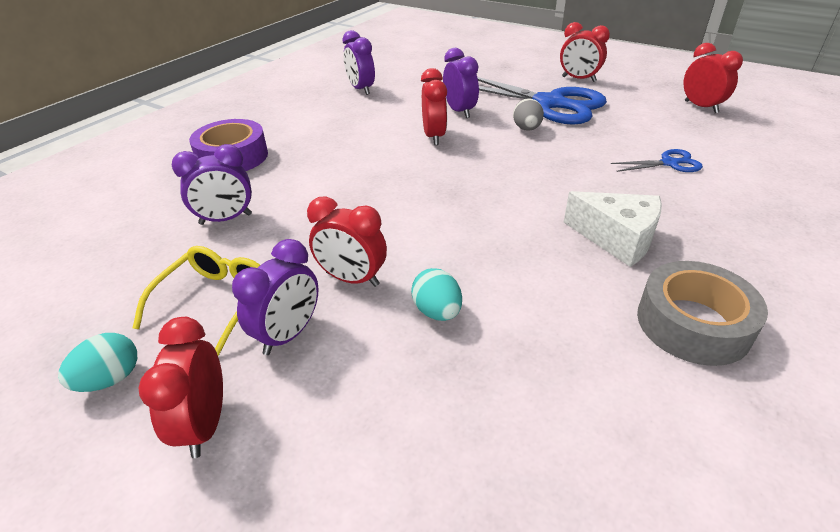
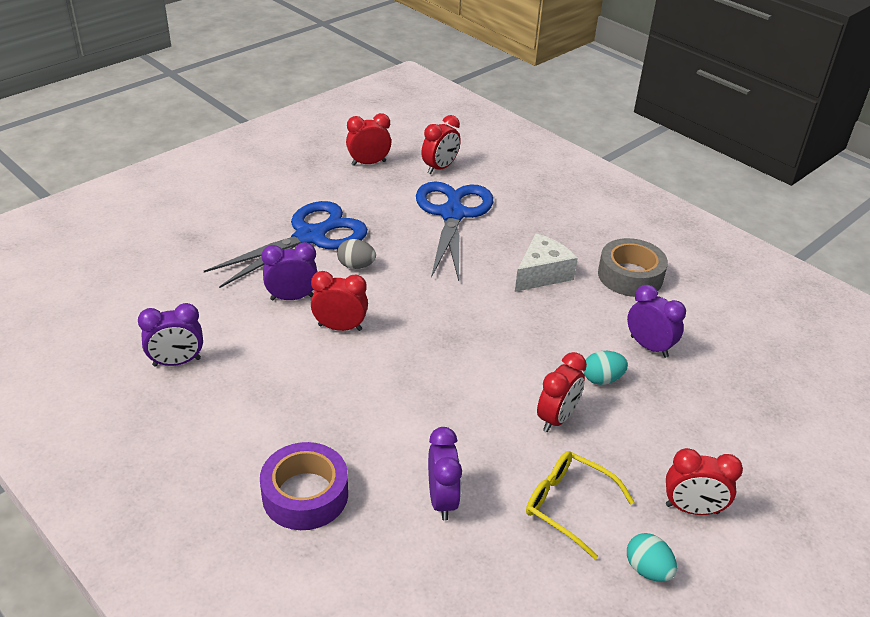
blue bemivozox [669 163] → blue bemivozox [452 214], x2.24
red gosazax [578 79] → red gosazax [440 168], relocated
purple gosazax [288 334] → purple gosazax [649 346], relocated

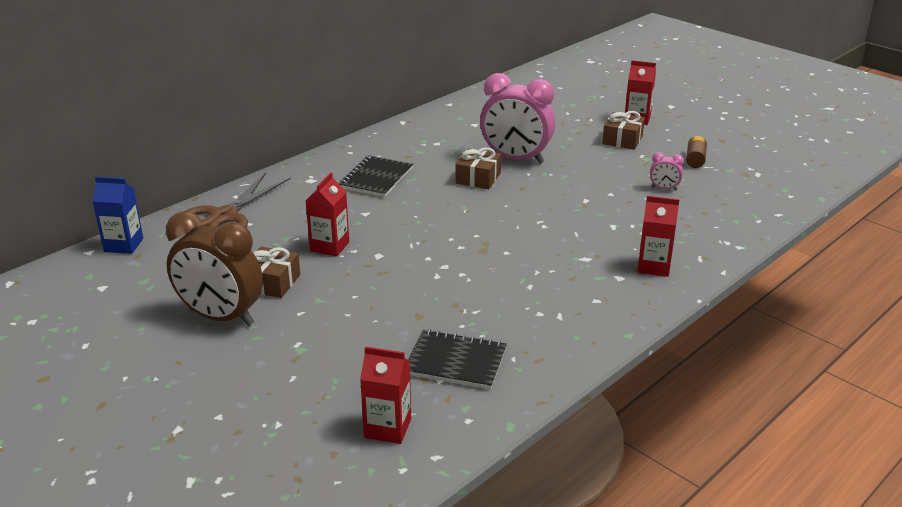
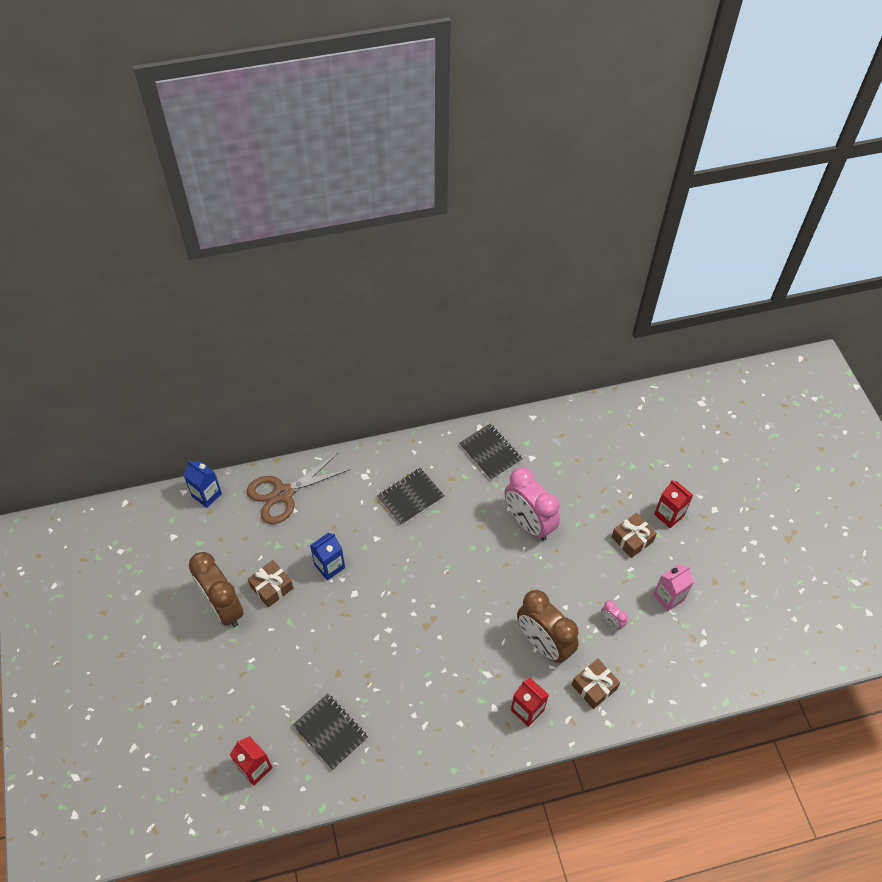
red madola [329 246] → blue madola [329 566]
- → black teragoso [490 453]
- → brown gosazax [543 644]
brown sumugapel [478 178] → brown sumugapel [594 687], relocated
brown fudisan [695 160] → pink madola [668 597]

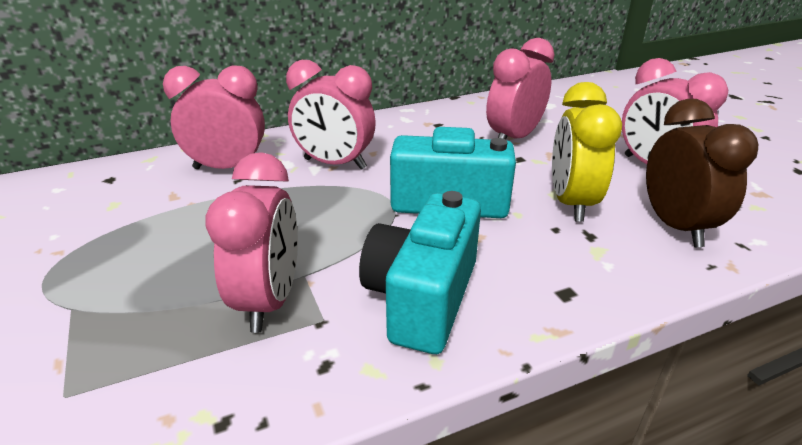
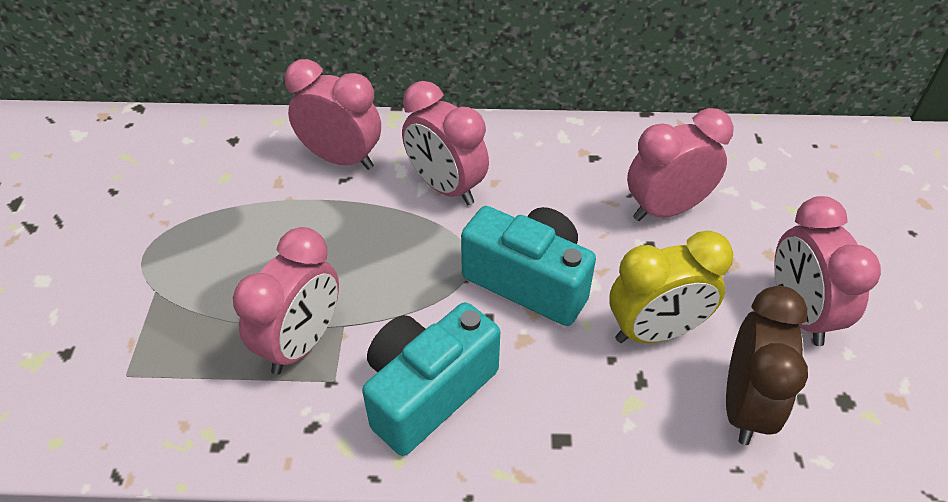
yellow gosazax [571 203] → yellow gosazax [655 331], 135 degrees counterclockwise

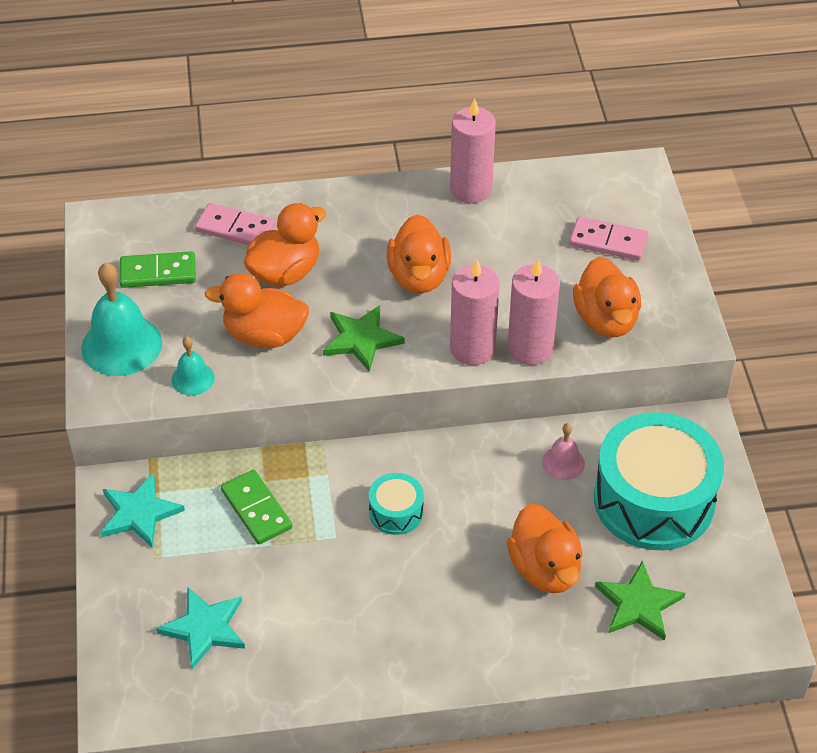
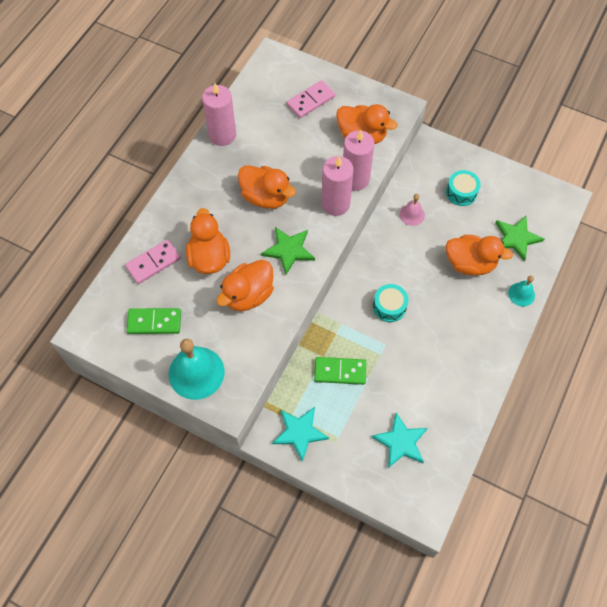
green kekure [158 272] → green kekure [154 322], 60 degrees clockwise
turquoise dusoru [654 500] → turquoise dusoru [461 192], x0.45
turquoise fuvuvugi [193 378] → turquoise fuvuvugi [521 294], relocated

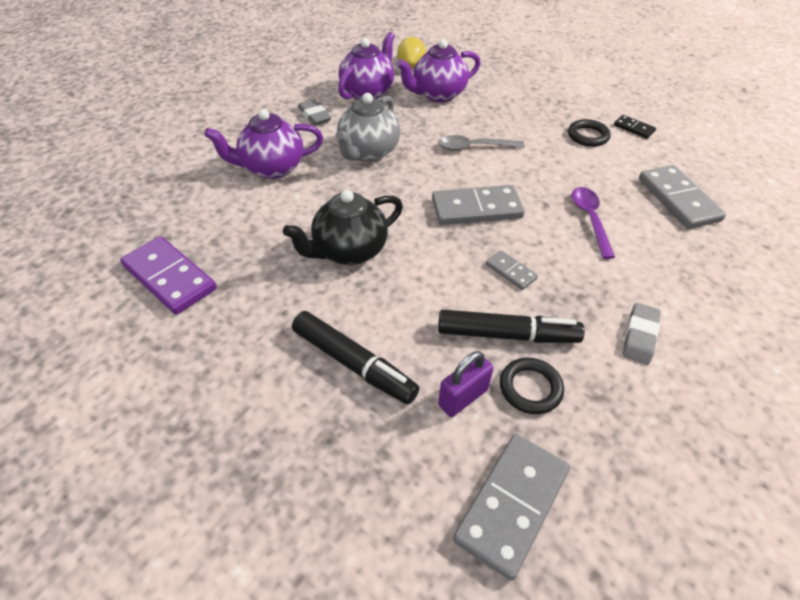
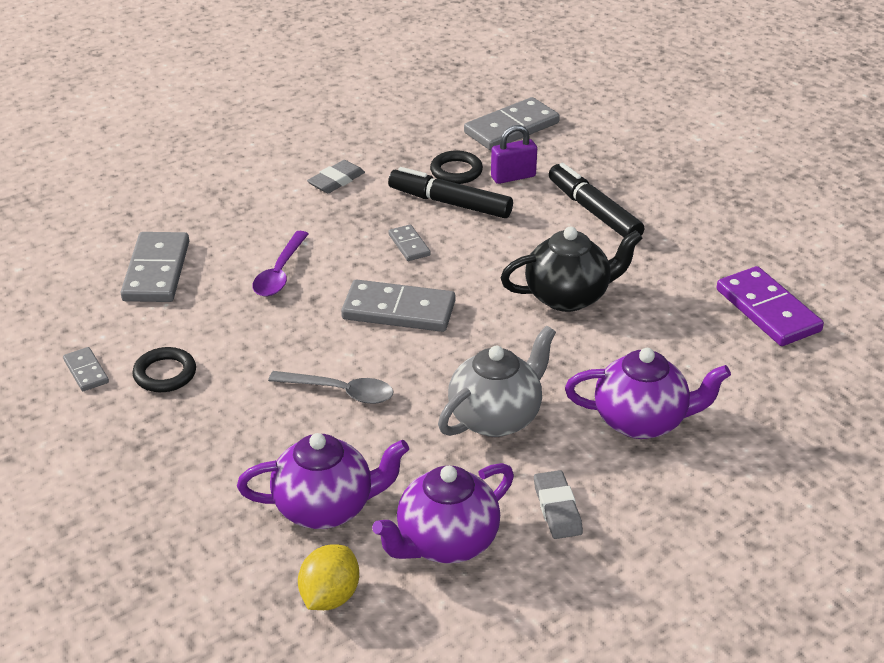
black kekure [633 128] → grey kekure [86 371]

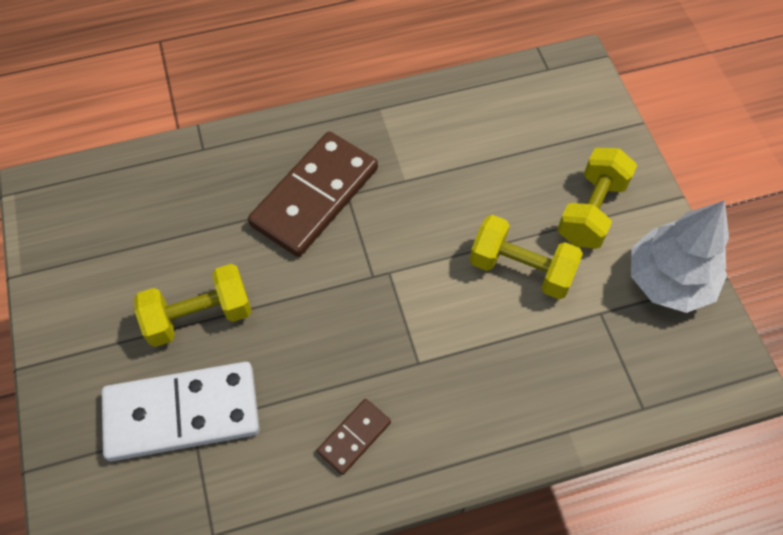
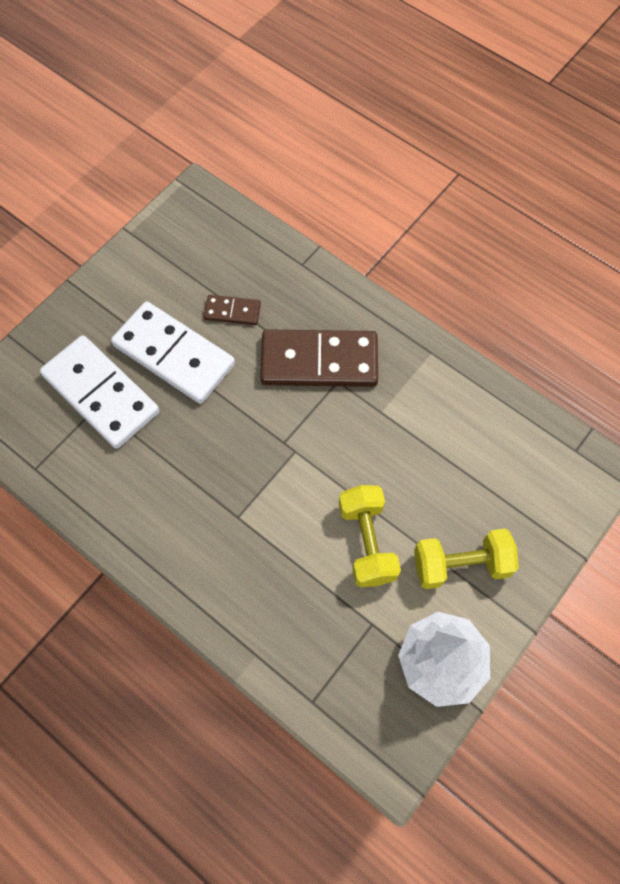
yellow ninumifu [199 316] → white kekure [174 355]
brown kekure [354 437] → brown kekure [232 311], relocated

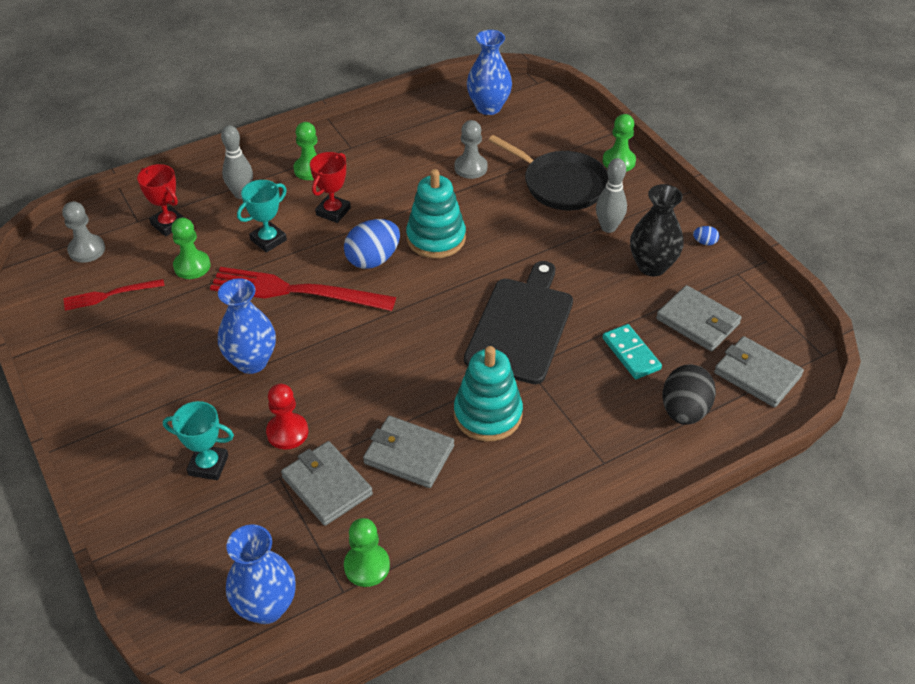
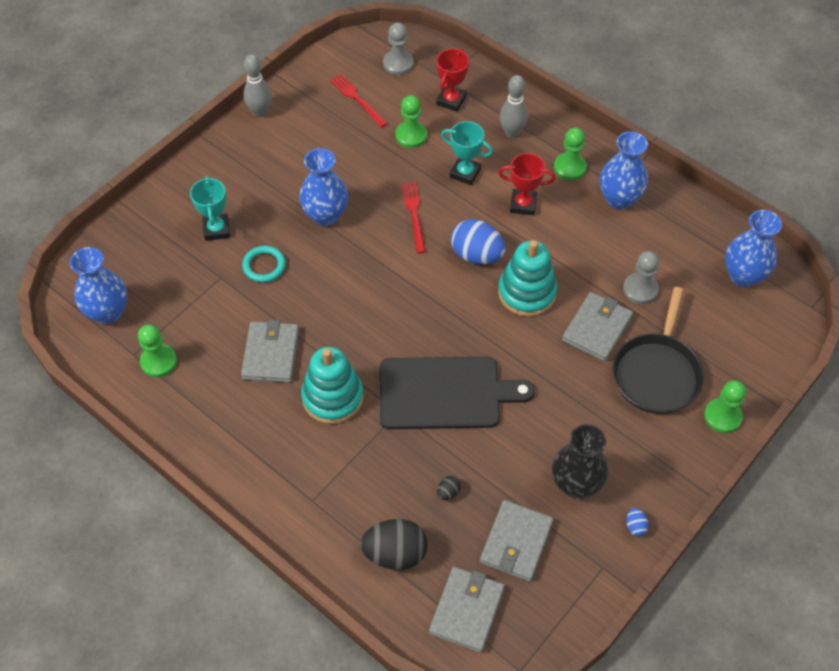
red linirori [287 432] → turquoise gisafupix [264 266]
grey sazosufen [608 227] → grey sazosufen [260 112], relocated
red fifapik [295 291] → red fifapik [414 214], x0.53
turquoise kekure [631 354] → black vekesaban [448 492]
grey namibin [327 486] → grey namibin [597 329], relocated
- → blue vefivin [619 199]

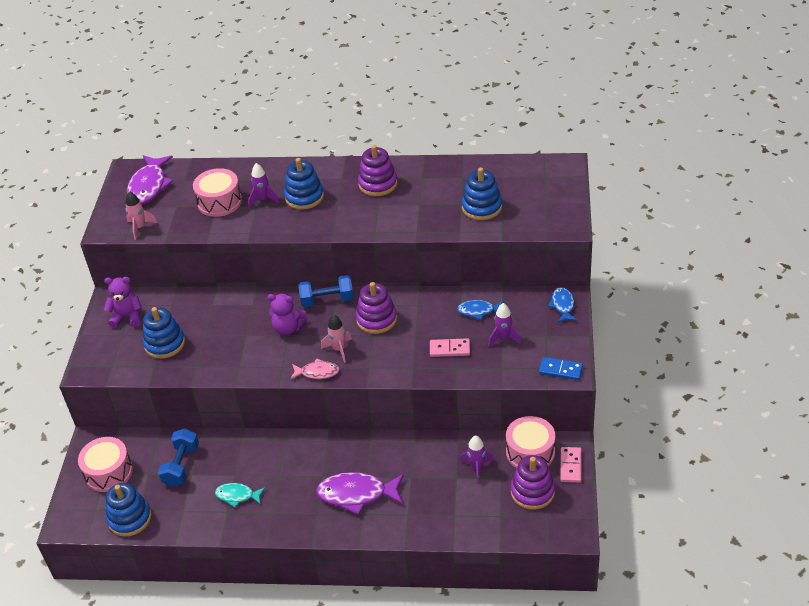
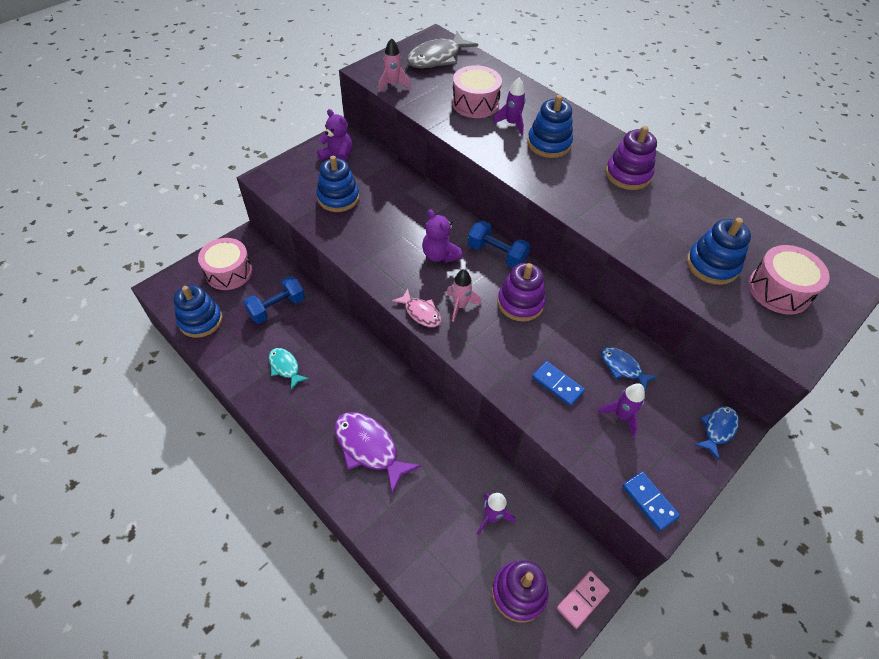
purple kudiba [149 186] → grey kudiba [437 58]
pink kekure [449 349] → blue kekure [557 384]
pink dusoru [530 452] → pink dusoru [779 290], relocated

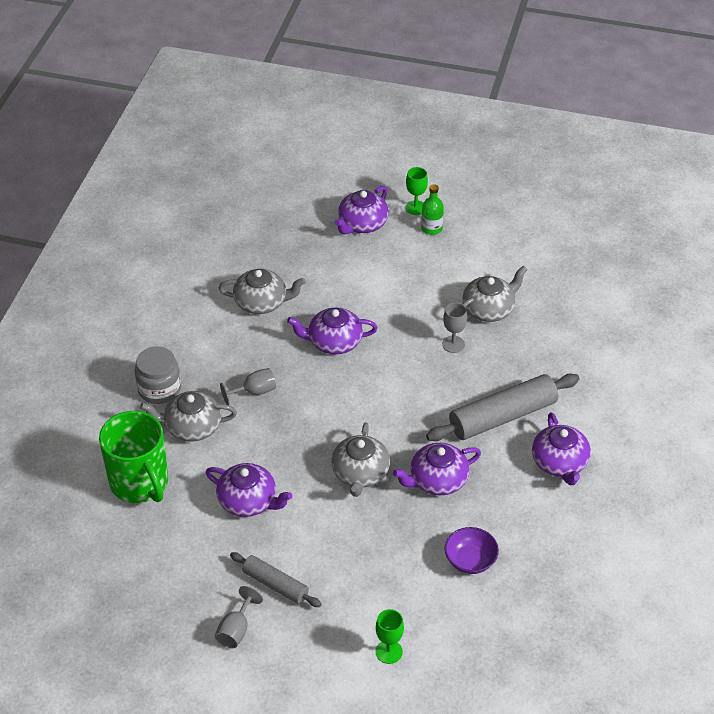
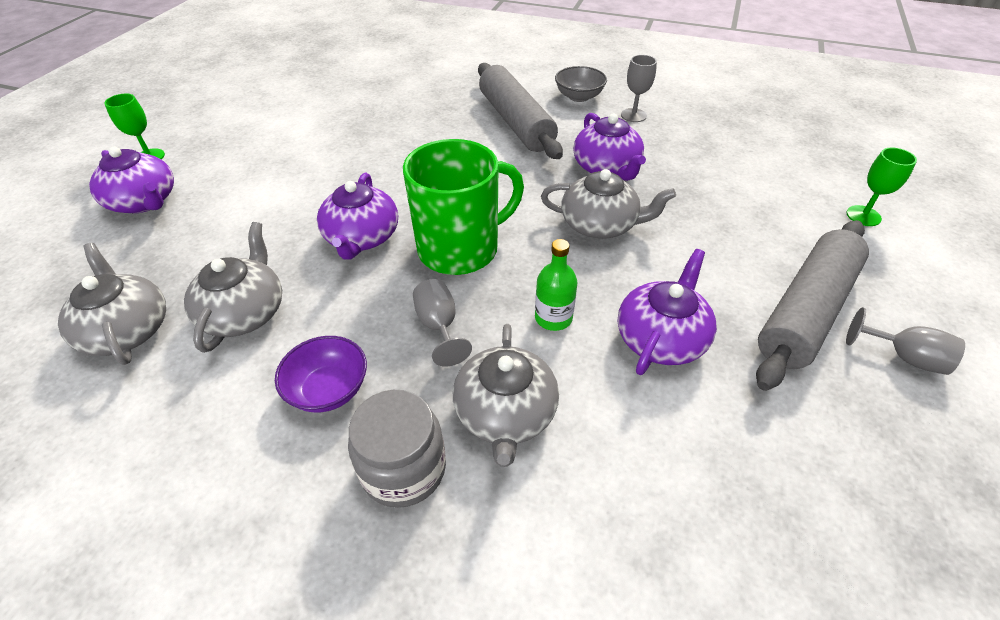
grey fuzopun [489 309] → grey fuzopun [127 330], relocated
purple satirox [470 560] → purple satirox [329 389], relocated
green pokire [140 483] → green pokire [460 249], relocated
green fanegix [431 228] → green fanegix [553 318], relocated
purple fuzopun [559 463] → grey satirox [579 97]
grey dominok [453 344] → grey dominok [633 115], relocated
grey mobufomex [275 585] → grey mobufomex [806 311], x1.73

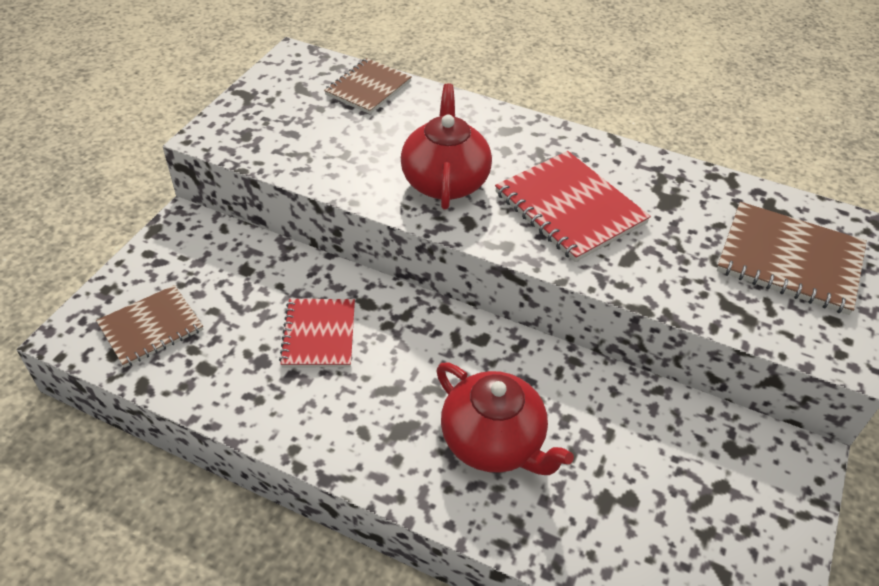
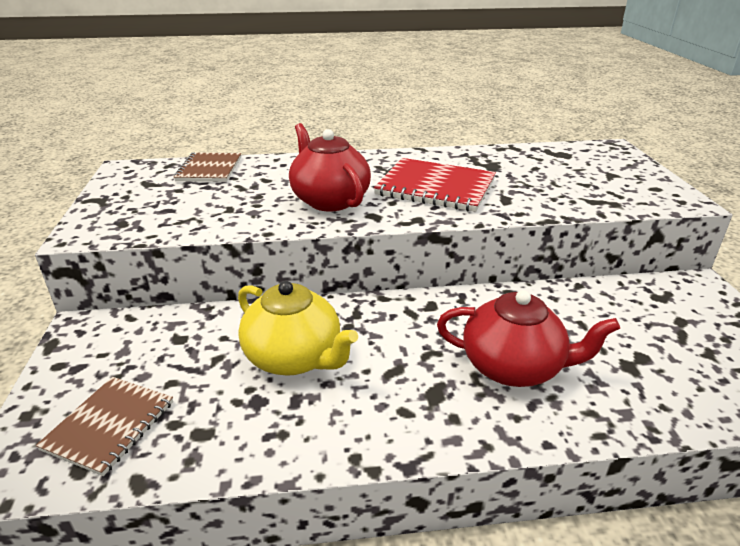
red teragoso [319 334] → yellow fuzopun [294 358]
brown teragoso [789 260] → -

